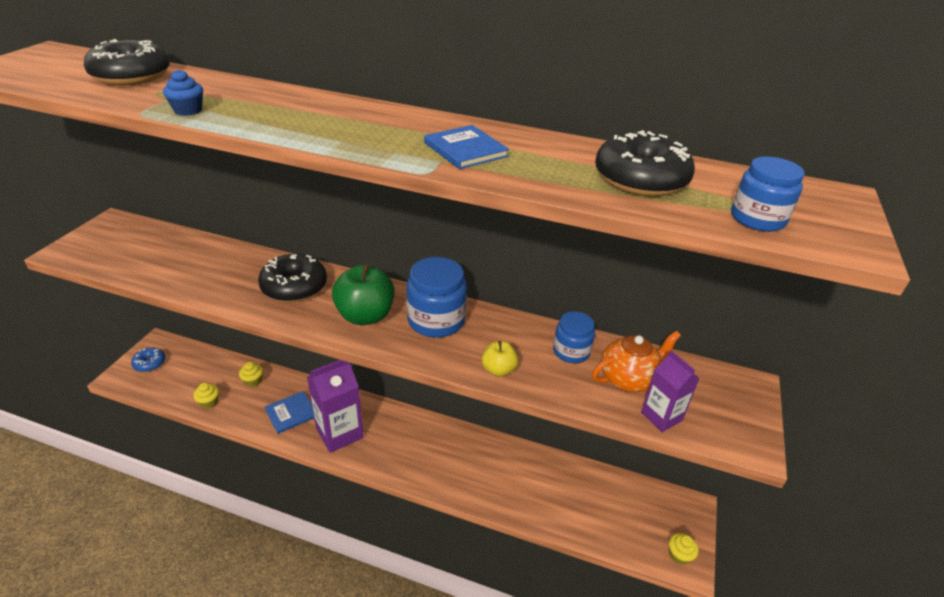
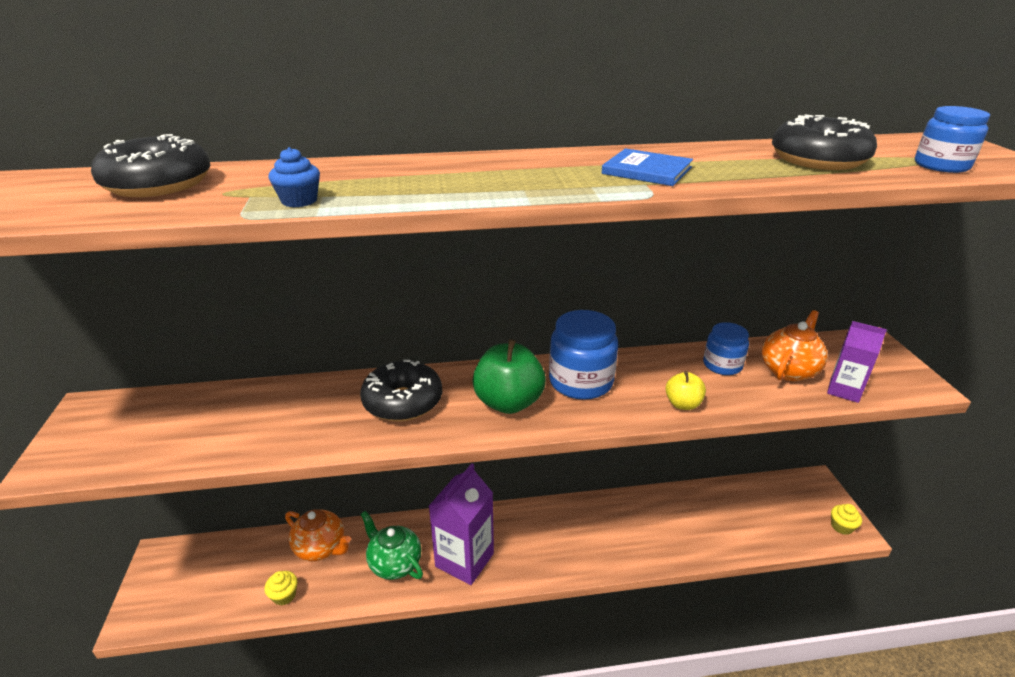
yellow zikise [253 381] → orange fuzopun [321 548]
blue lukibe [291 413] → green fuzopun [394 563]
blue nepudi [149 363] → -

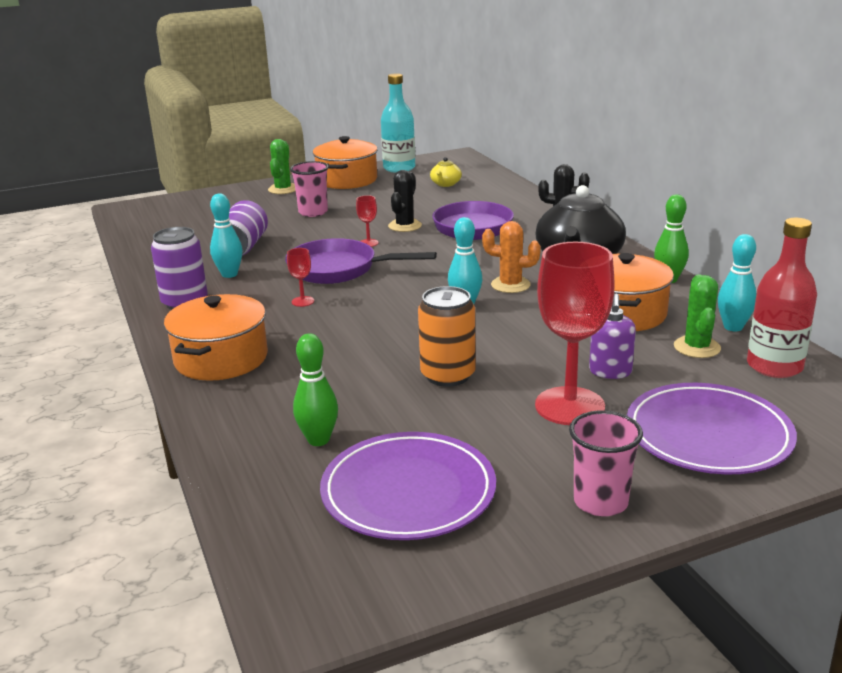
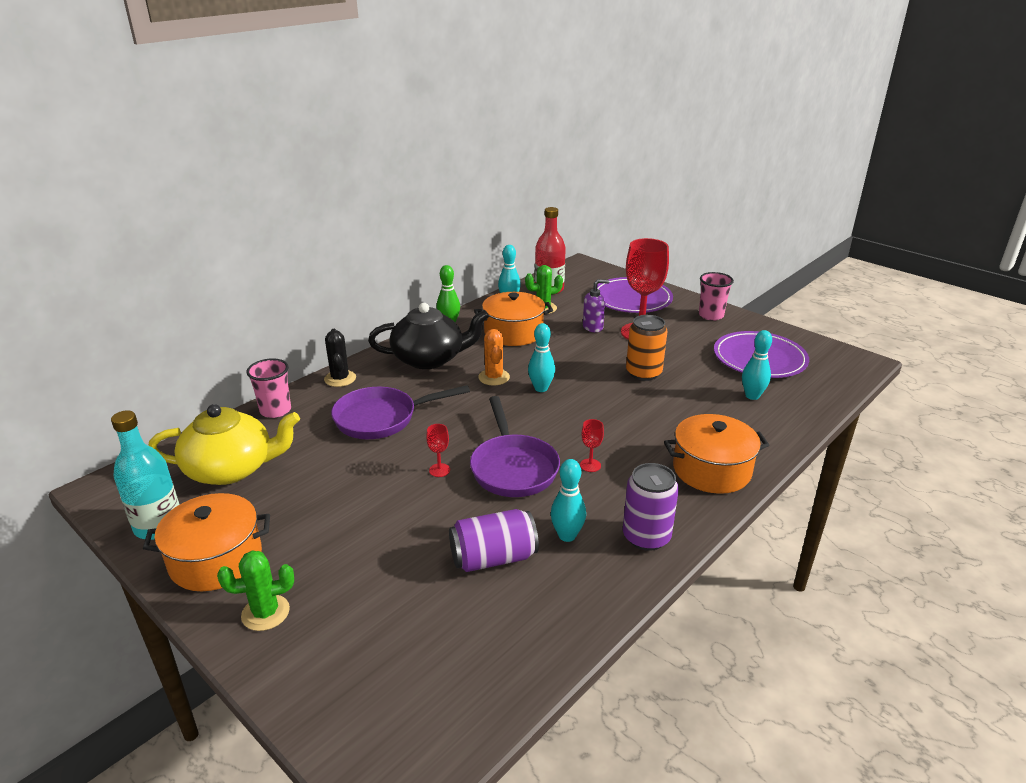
yellow fuzopun [445 184] → yellow fuzopun [231 469], x2.25
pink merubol [313 212] → pink merubol [275 410], relocated
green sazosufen [318 440] → turquoise sazosufen [752 396]
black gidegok [405 226] → -

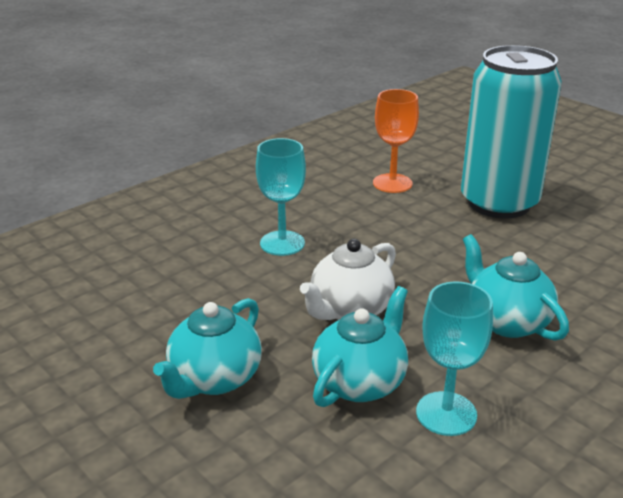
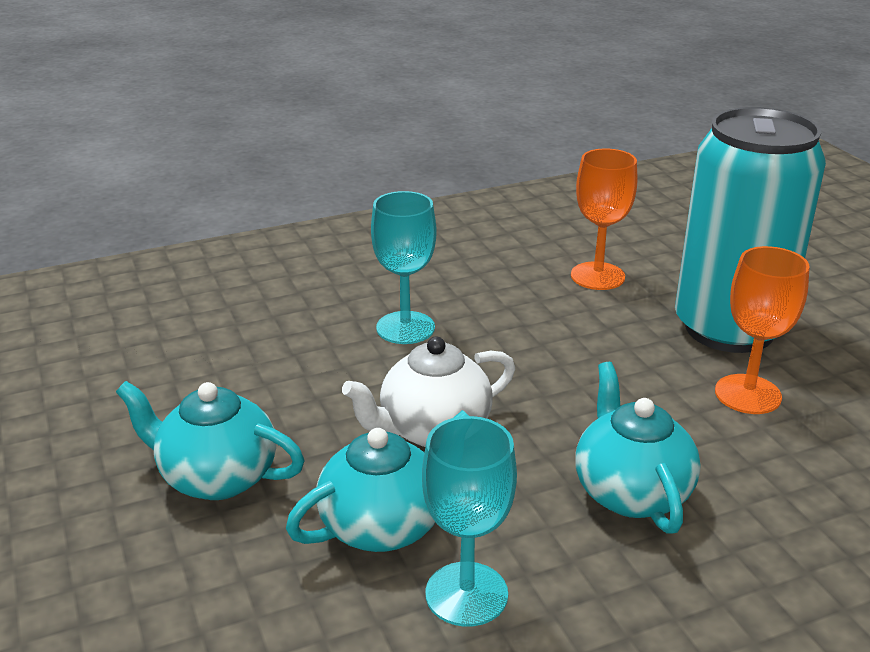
turquoise fuzopun [214 379] → turquoise fuzopun [217 477], 60 degrees clockwise
- → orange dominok [748 394]

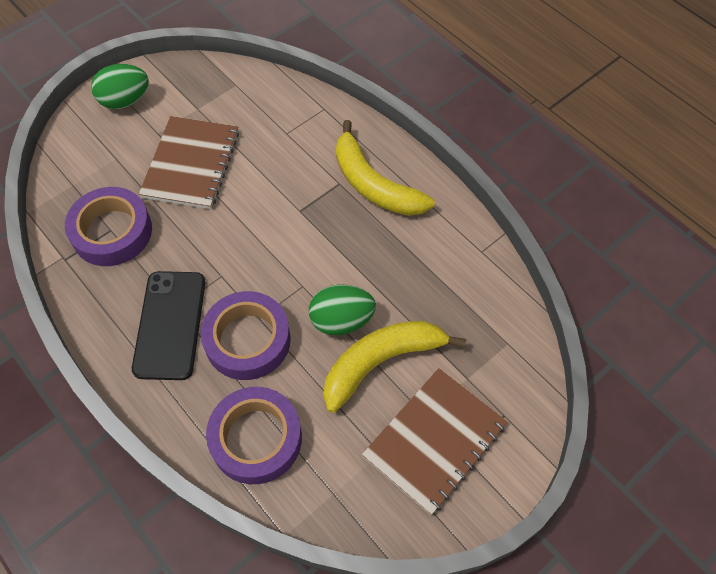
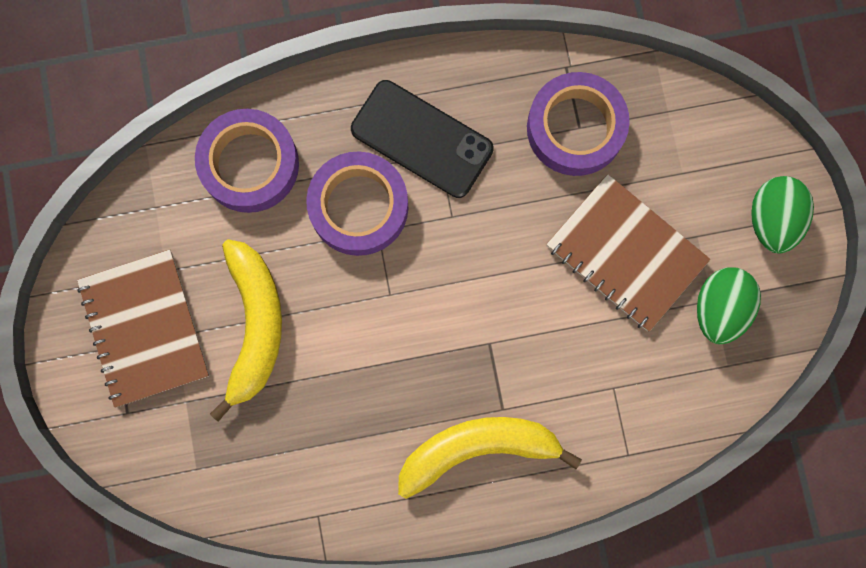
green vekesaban [341 320] → green vekesaban [719 309], relocated

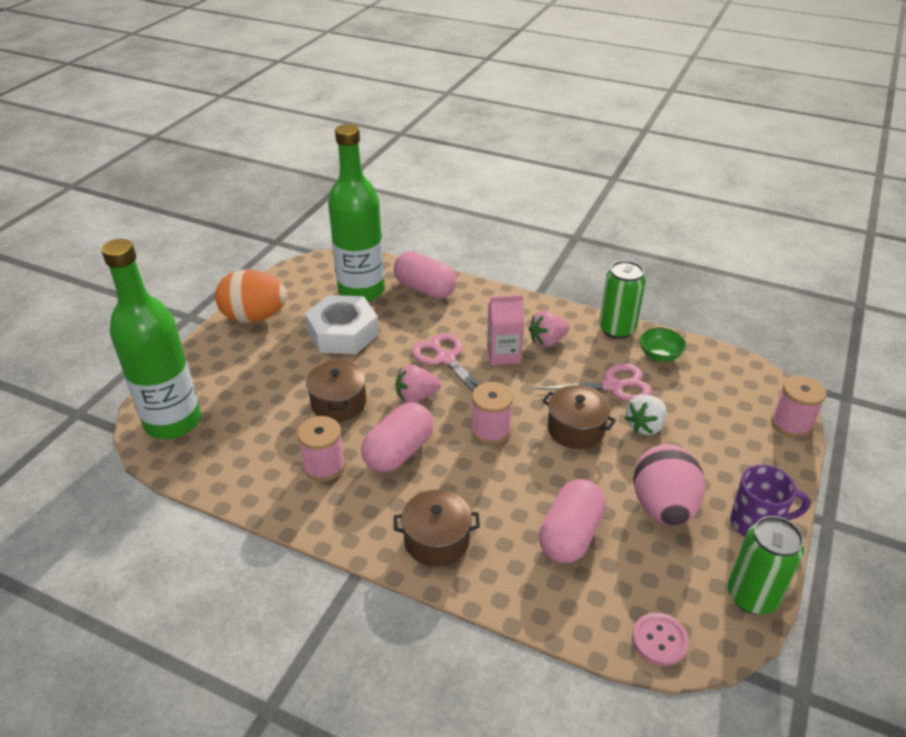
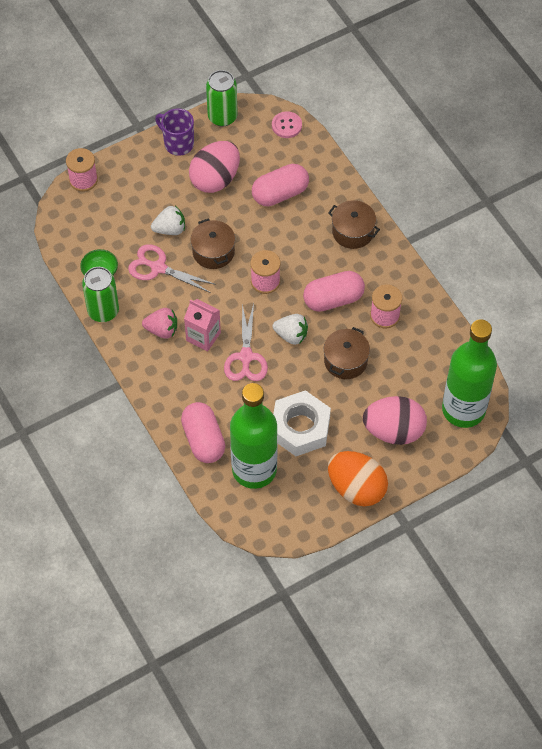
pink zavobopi [416 397] → white zavobopi [291 335]
- → pink vekesaban [394 431]

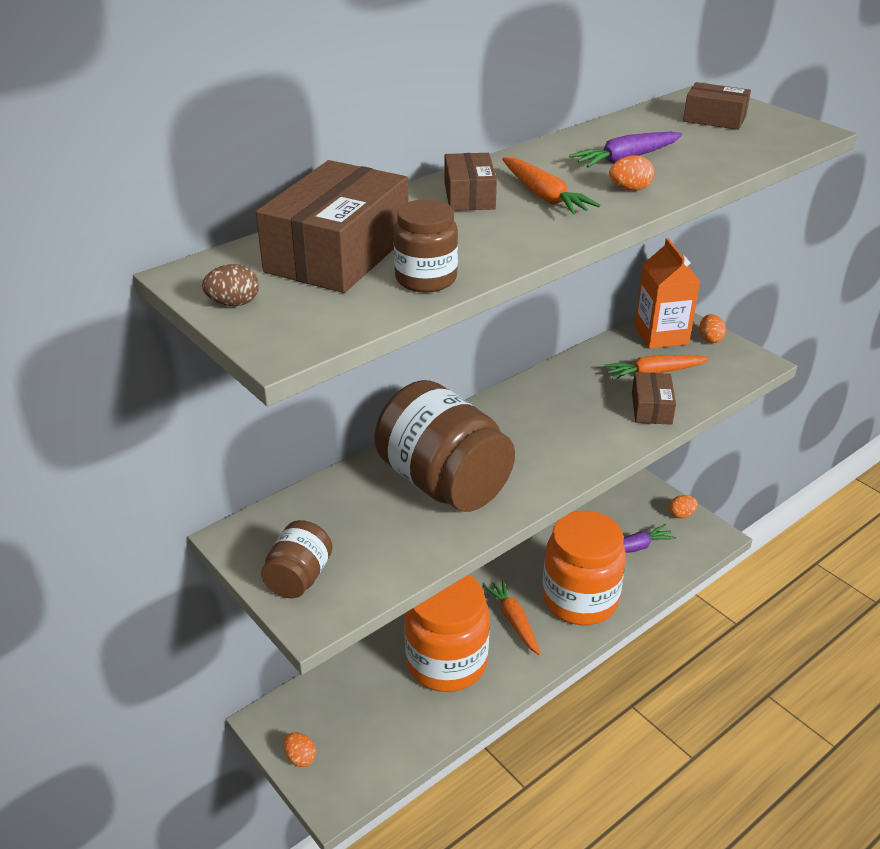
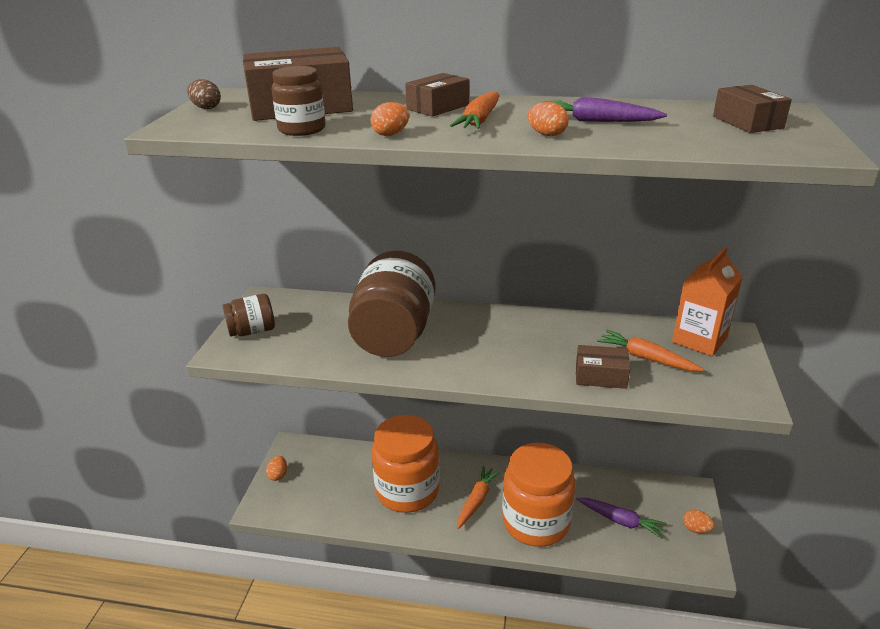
orange vekesaban [710 339] → orange vekesaban [391 134], relocated
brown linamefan [651 408] → brown linamefan [600 376], 45 degrees clockwise

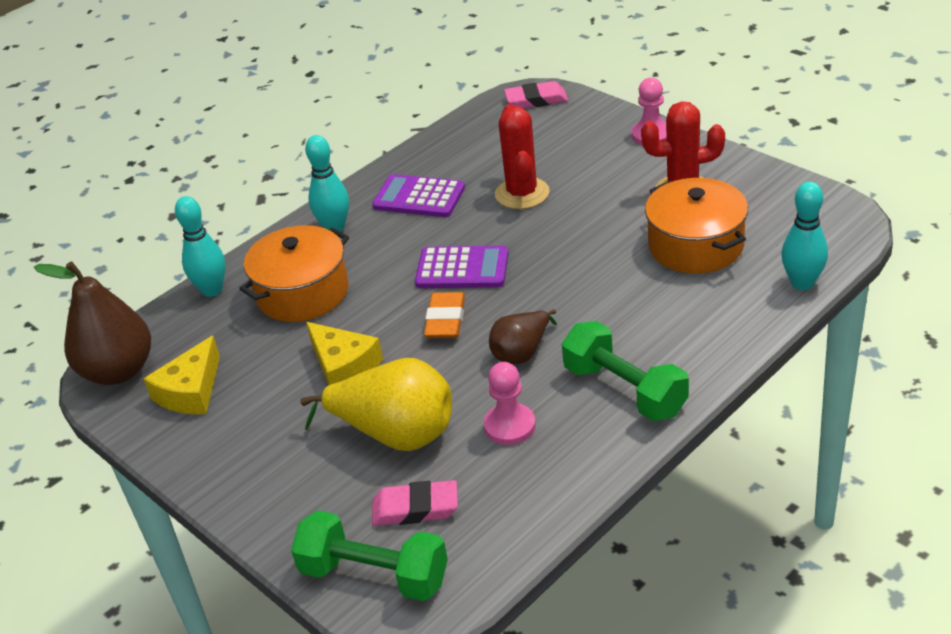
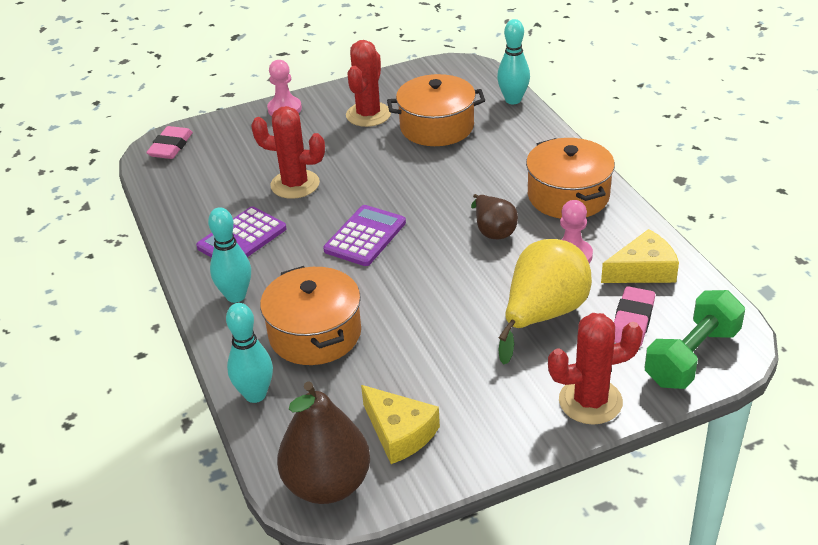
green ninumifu [624 390] → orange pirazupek [568 196]
- → red gidegok [590 401]
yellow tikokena [344 366] → yellow tikokena [643 270], relocated
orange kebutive [445 320] → -

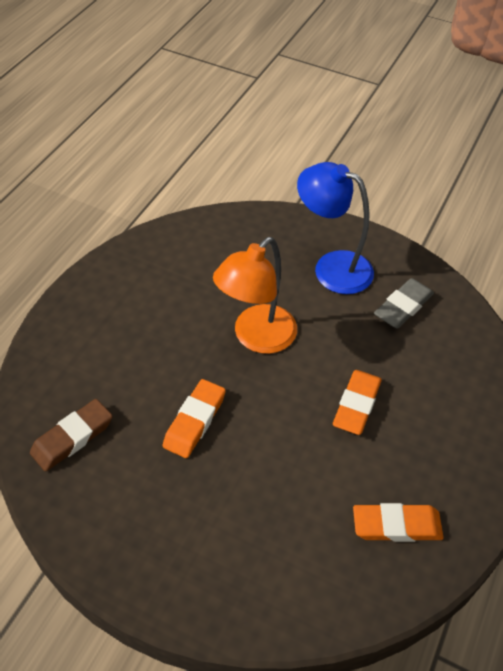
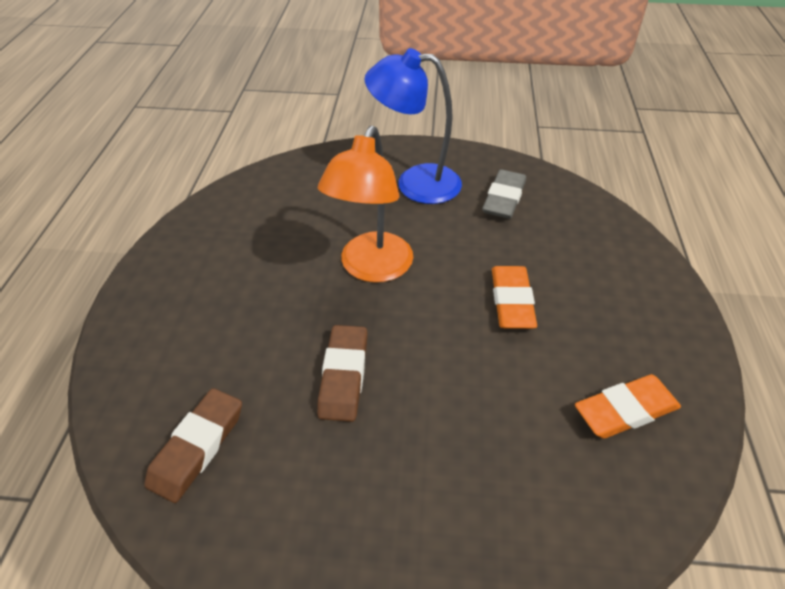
orange kebutive [194 421] → brown kebutive [343 376]

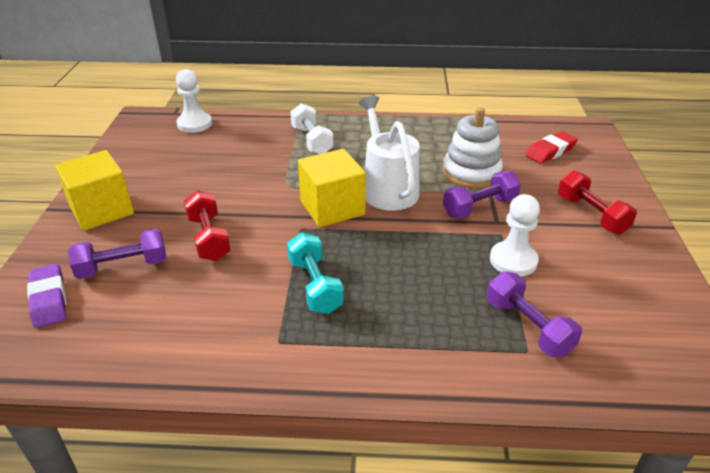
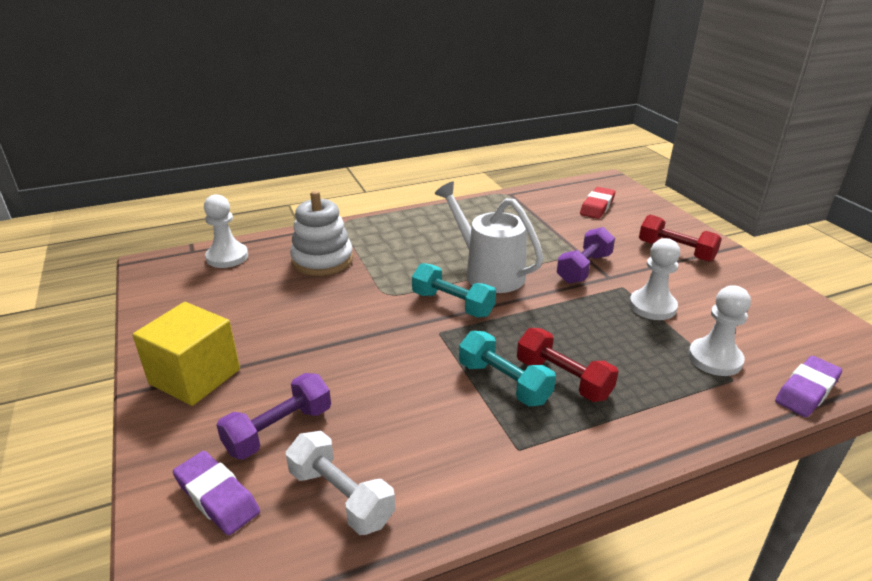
white ninumifu [312 141] → white ninumifu [341 496], relocated
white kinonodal [471 173] → white kinonodal [322 260], relocated
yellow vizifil [332 208] → turquoise ninumifu [453 304]
red ninumifu [209 238] → red ninumifu [563 379], relocated
purple ninumifu [528 327] → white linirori [715 359]
- → purple kebutive [806 391]

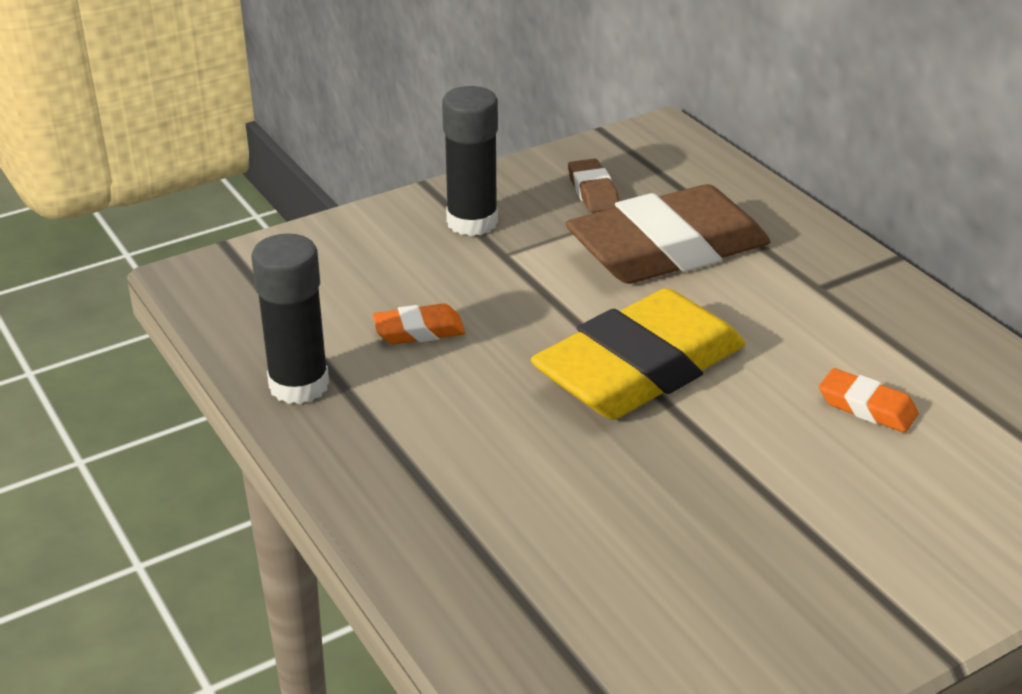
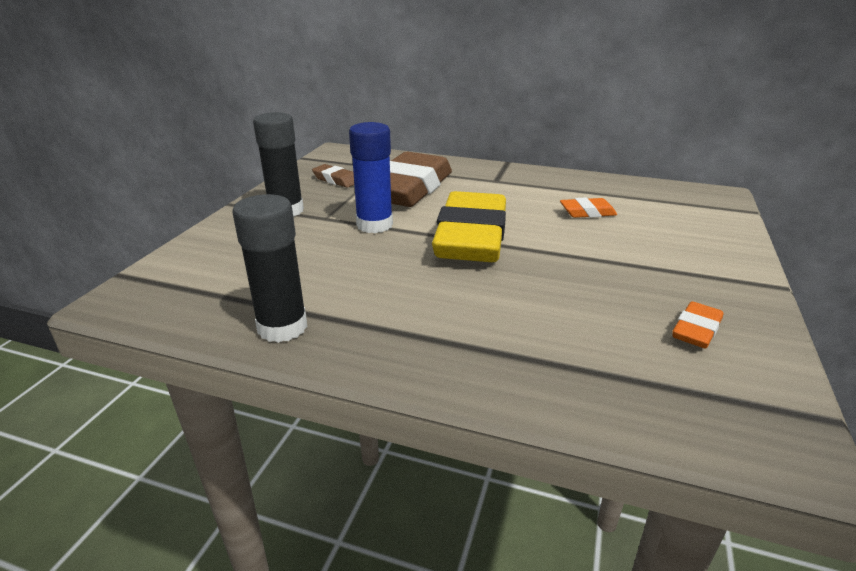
- → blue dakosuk [374 225]
orange kebutive [419 331] → orange kebutive [696 330], relocated

